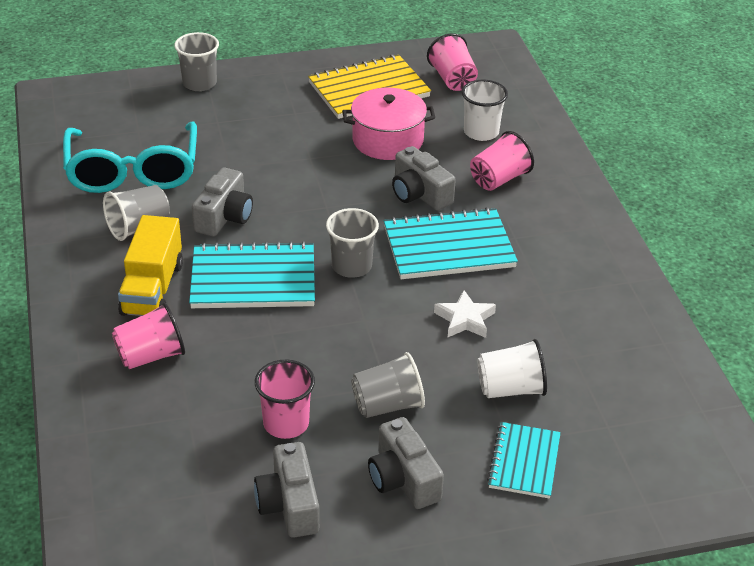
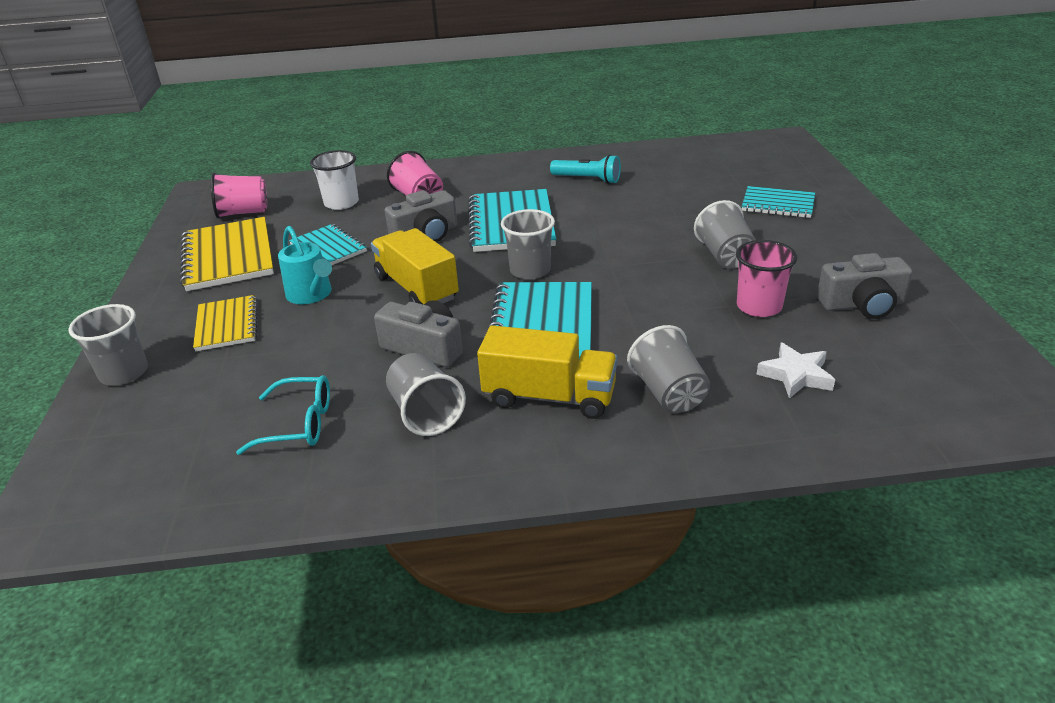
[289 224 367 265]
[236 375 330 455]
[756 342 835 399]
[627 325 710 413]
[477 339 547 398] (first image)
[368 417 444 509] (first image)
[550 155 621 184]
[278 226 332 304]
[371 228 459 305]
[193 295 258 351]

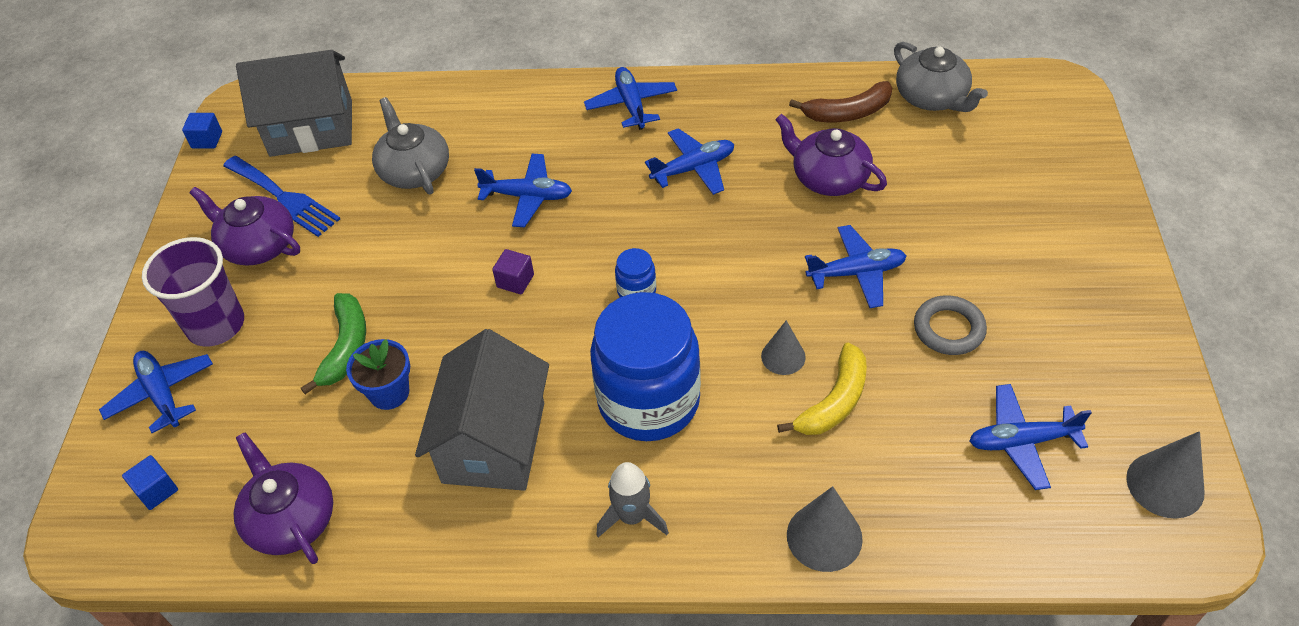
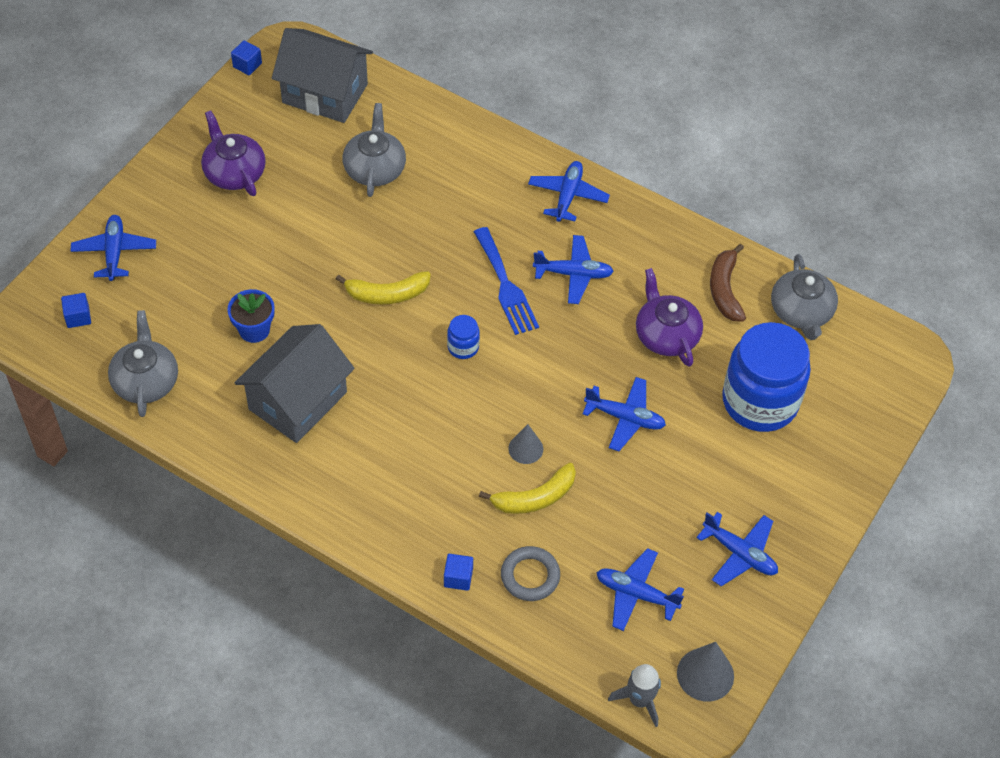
[710 244 746 322]
[696 512 778 586]
[474 227 539 335]
[142 237 244 347] (first image)
[336 271 431 305]
[722 322 811 432]
[301 293 366 394] (first image)
[501 546 560 601]
[108 310 178 417]
[608 664 661 727]
[444 554 473 591]

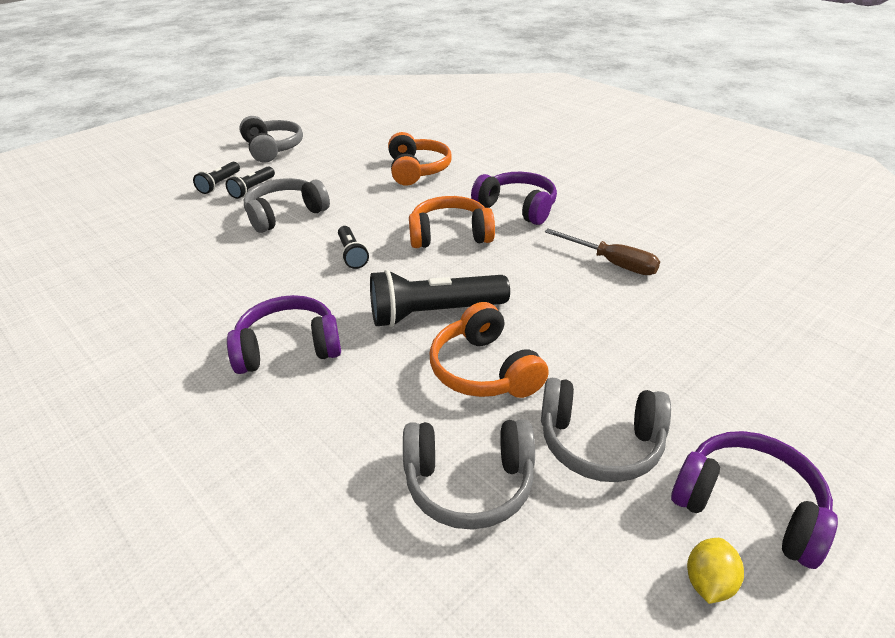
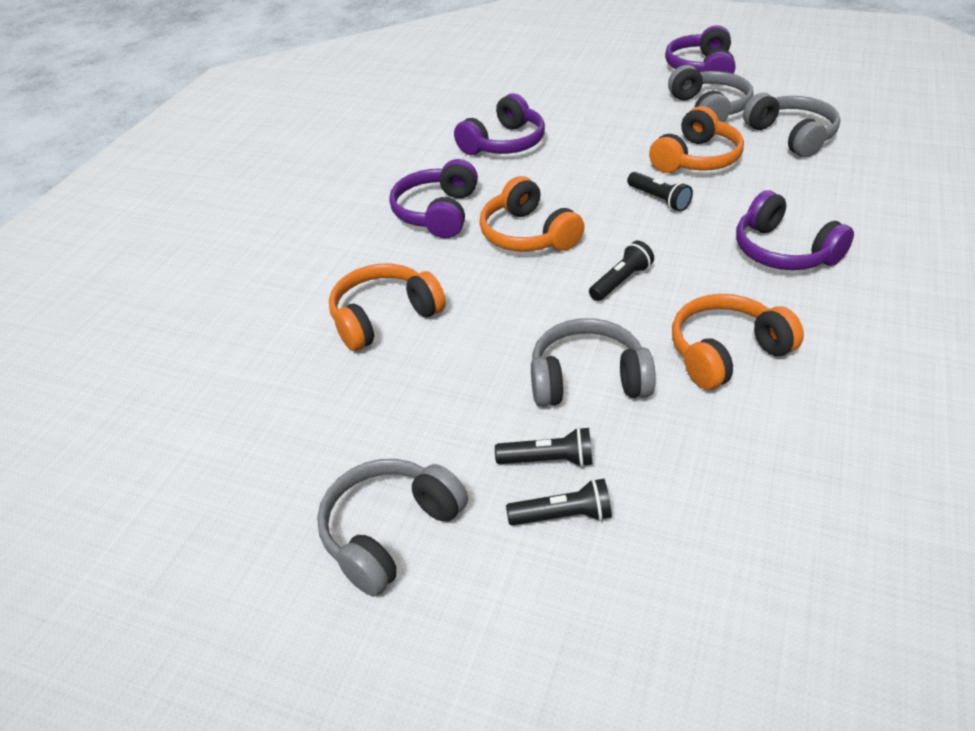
[531 318 656 407]
[454 93 545 155]
[627 172 693 212]
[687 538 744 604] (first image)
[672 294 804 390]

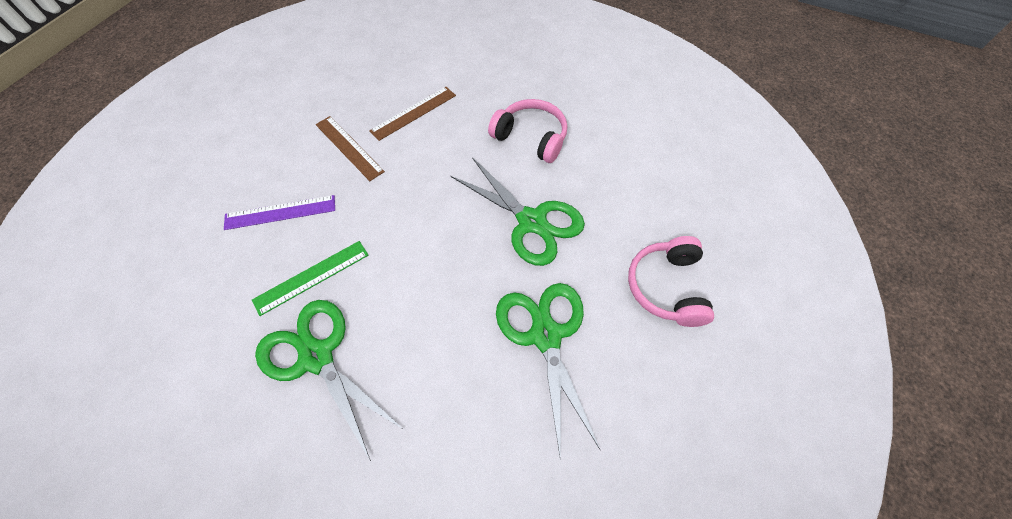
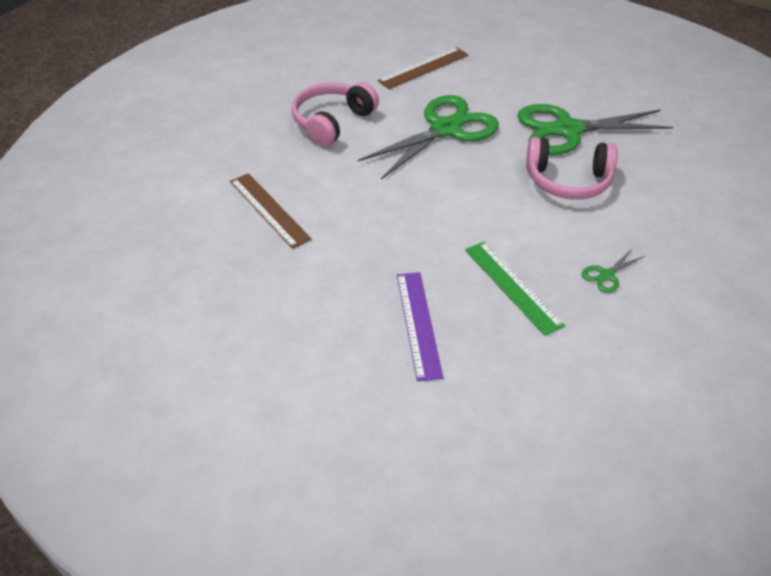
[378 47 468 89]
[526 137 618 200]
[582 249 645 293]

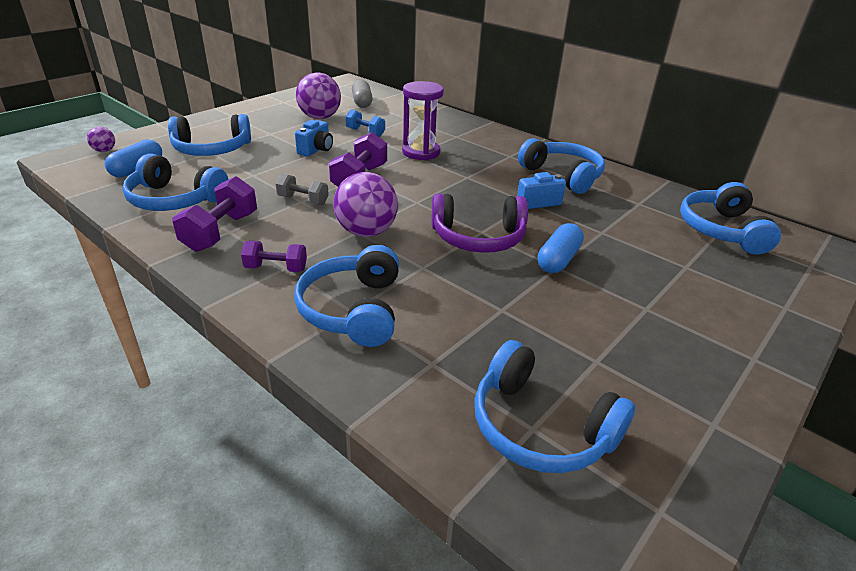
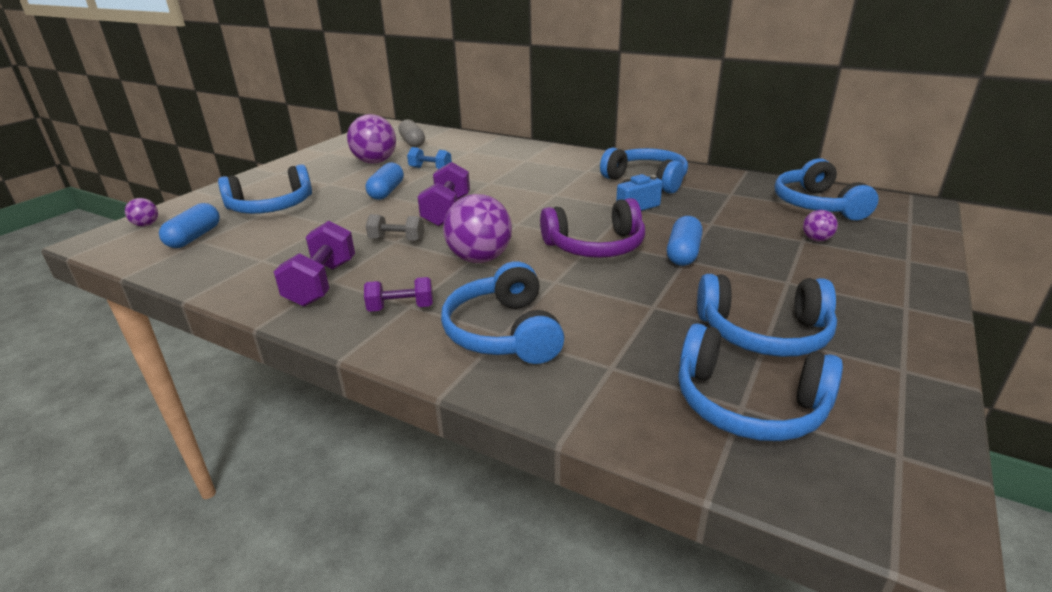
[402 81 444 160] (first image)
[366 162 404 200]
[697 274 837 357]
[803 210 838 241]

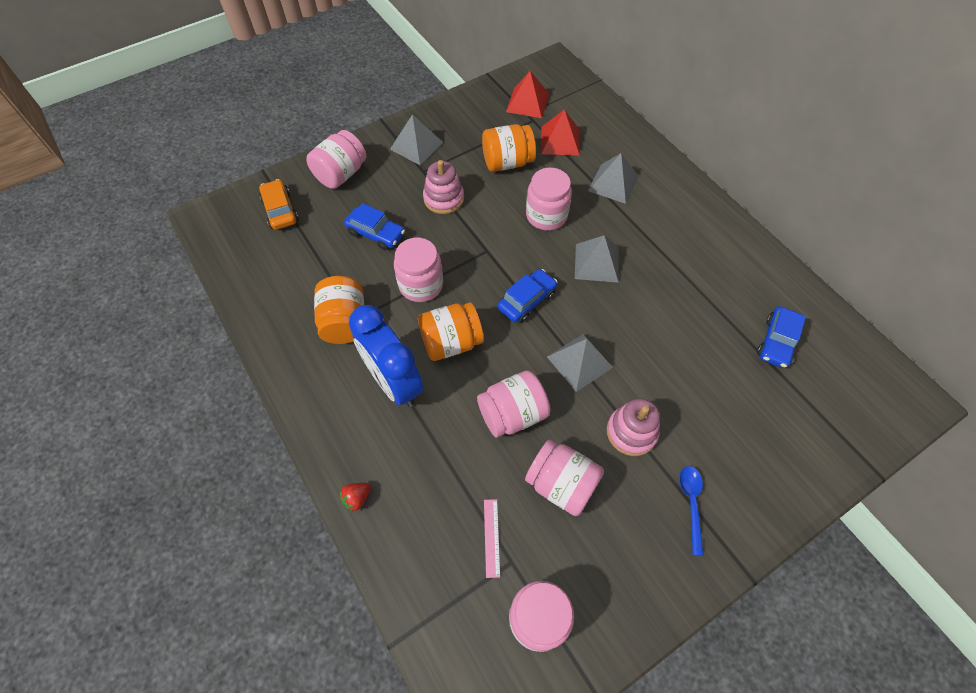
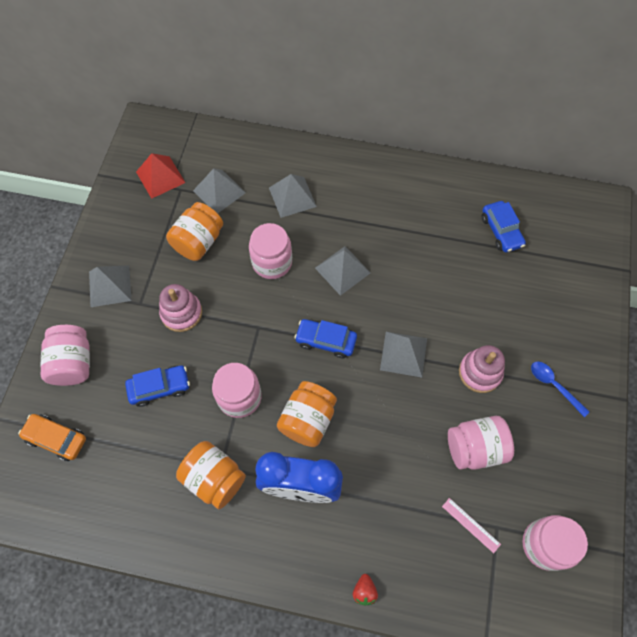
[193 168 246 214]
[294 319 357 358]
[477 370 550 438] (first image)

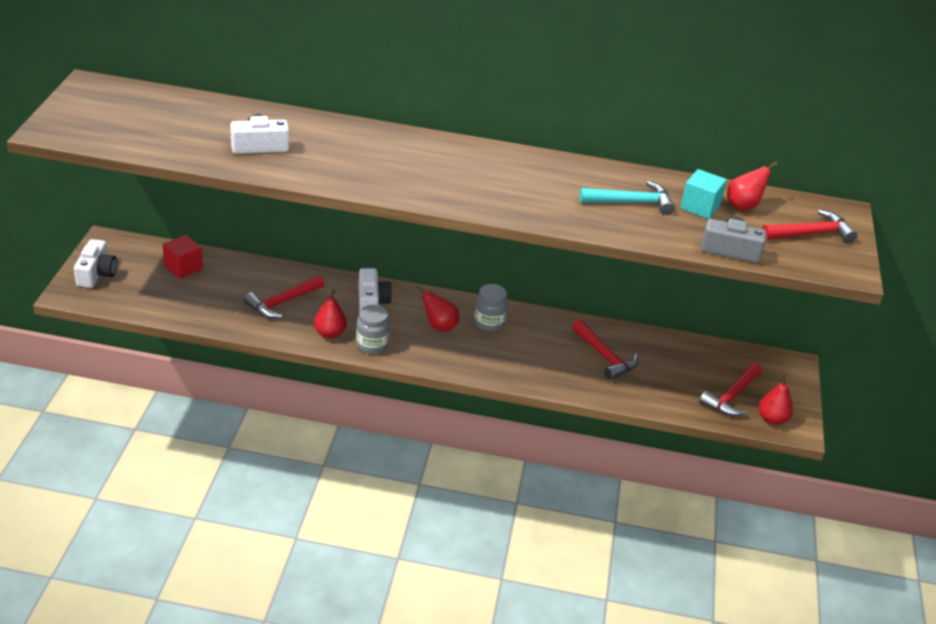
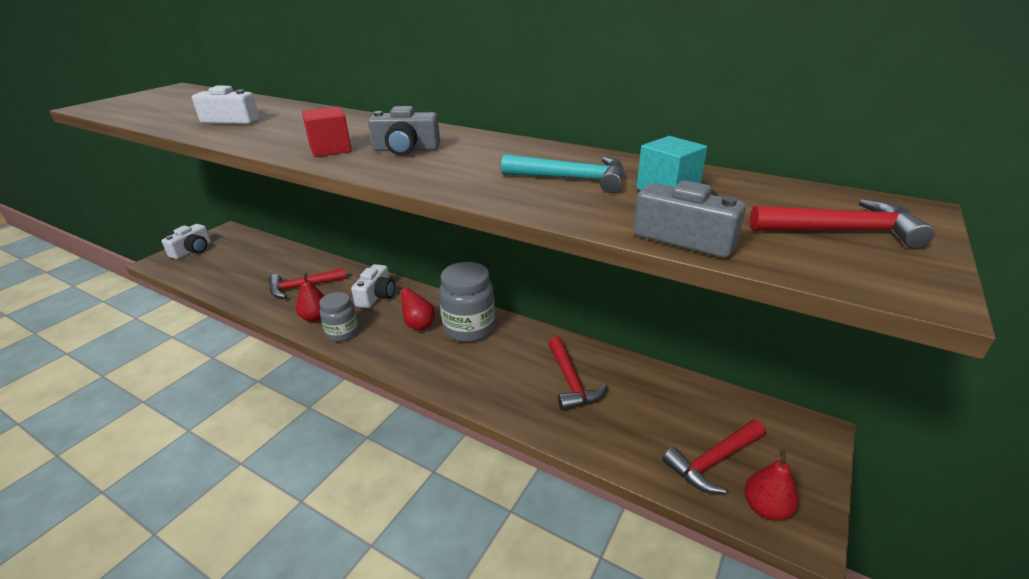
[727 162 777 210] (first image)
[302 106 352 157]
[439 262 495 342]
[368 106 440 156]

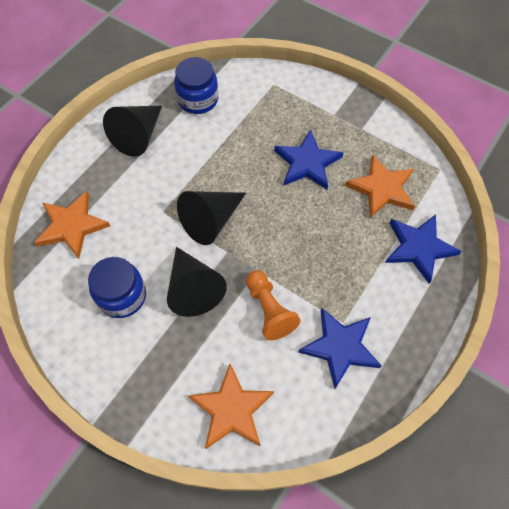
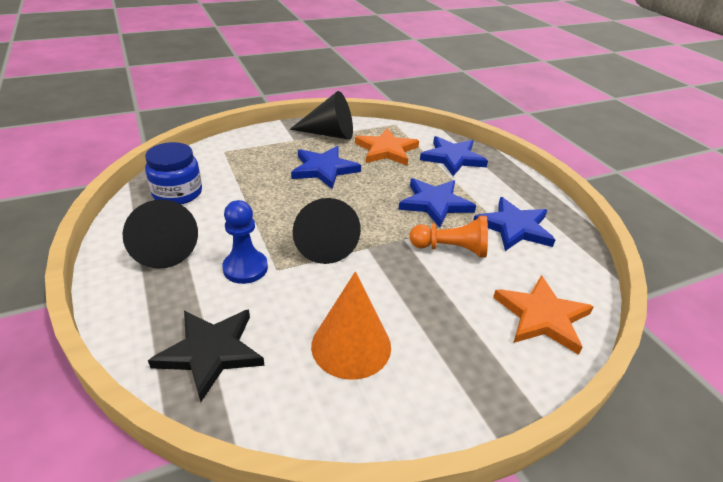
[148 309 265 402]
[290 91 353 140]
[311 272 391 380]
[398 178 476 228]
[222 200 268 284]

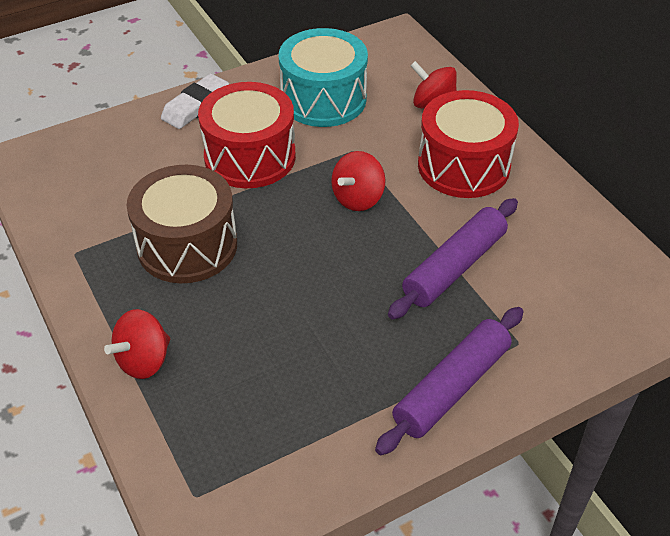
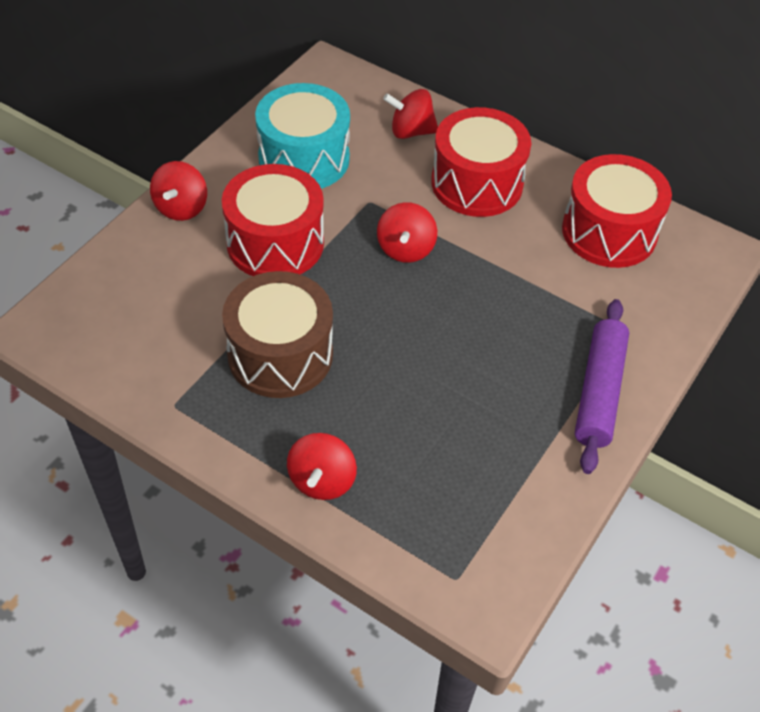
[150 161 207 221]
[388 198 518 320] (first image)
[562 154 672 268]

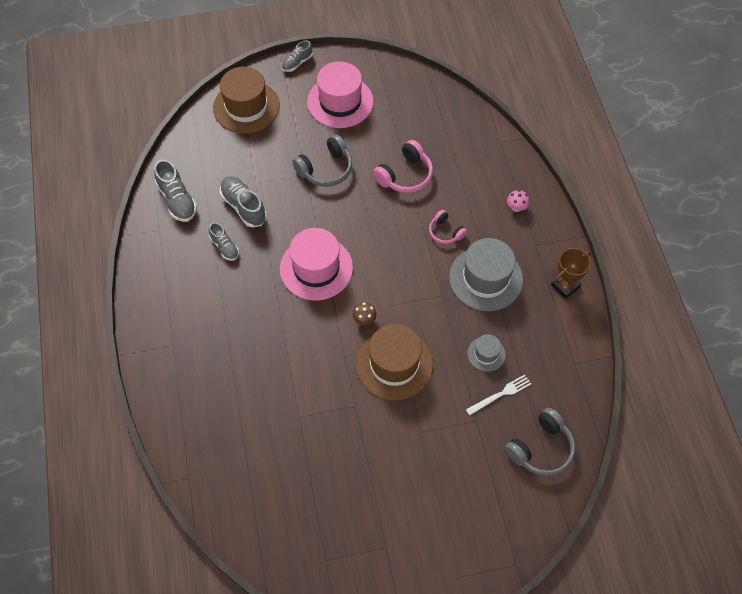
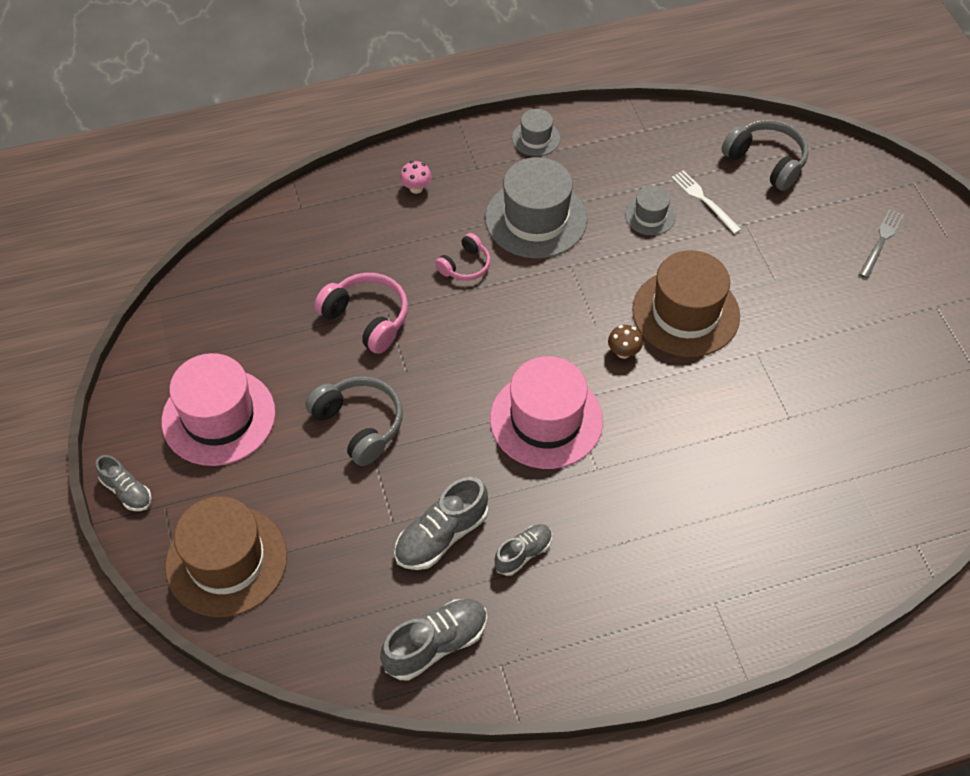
[512 109 560 156]
[859 209 904 278]

